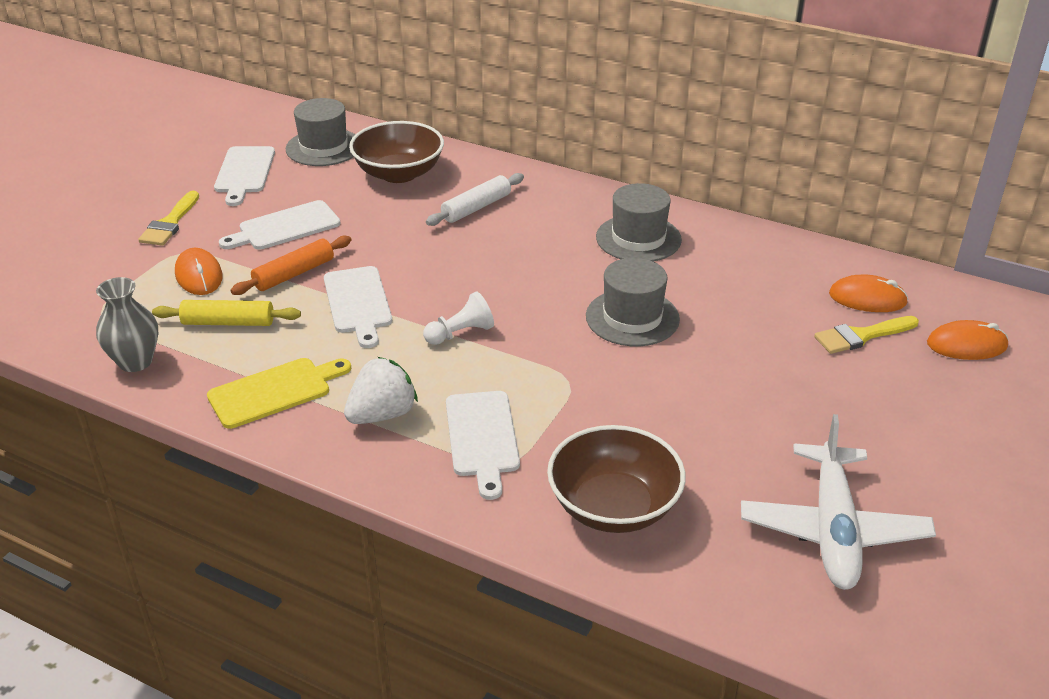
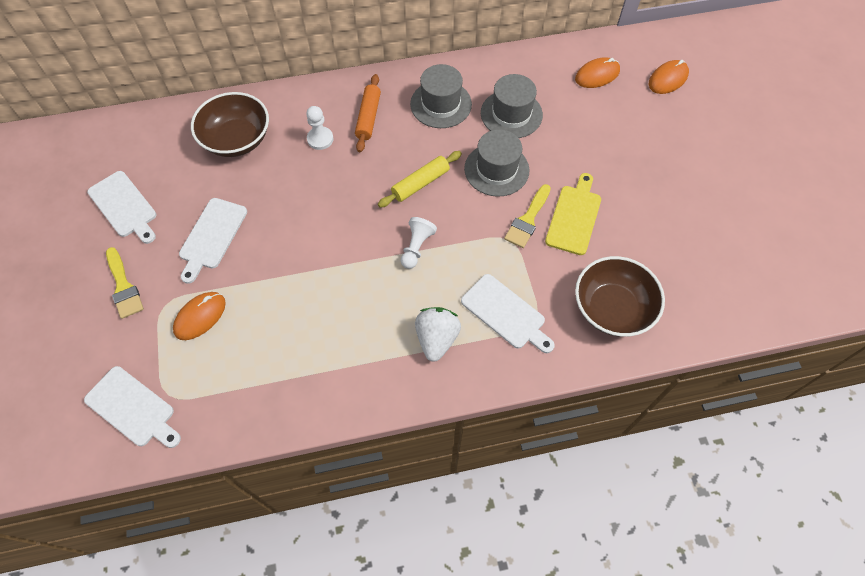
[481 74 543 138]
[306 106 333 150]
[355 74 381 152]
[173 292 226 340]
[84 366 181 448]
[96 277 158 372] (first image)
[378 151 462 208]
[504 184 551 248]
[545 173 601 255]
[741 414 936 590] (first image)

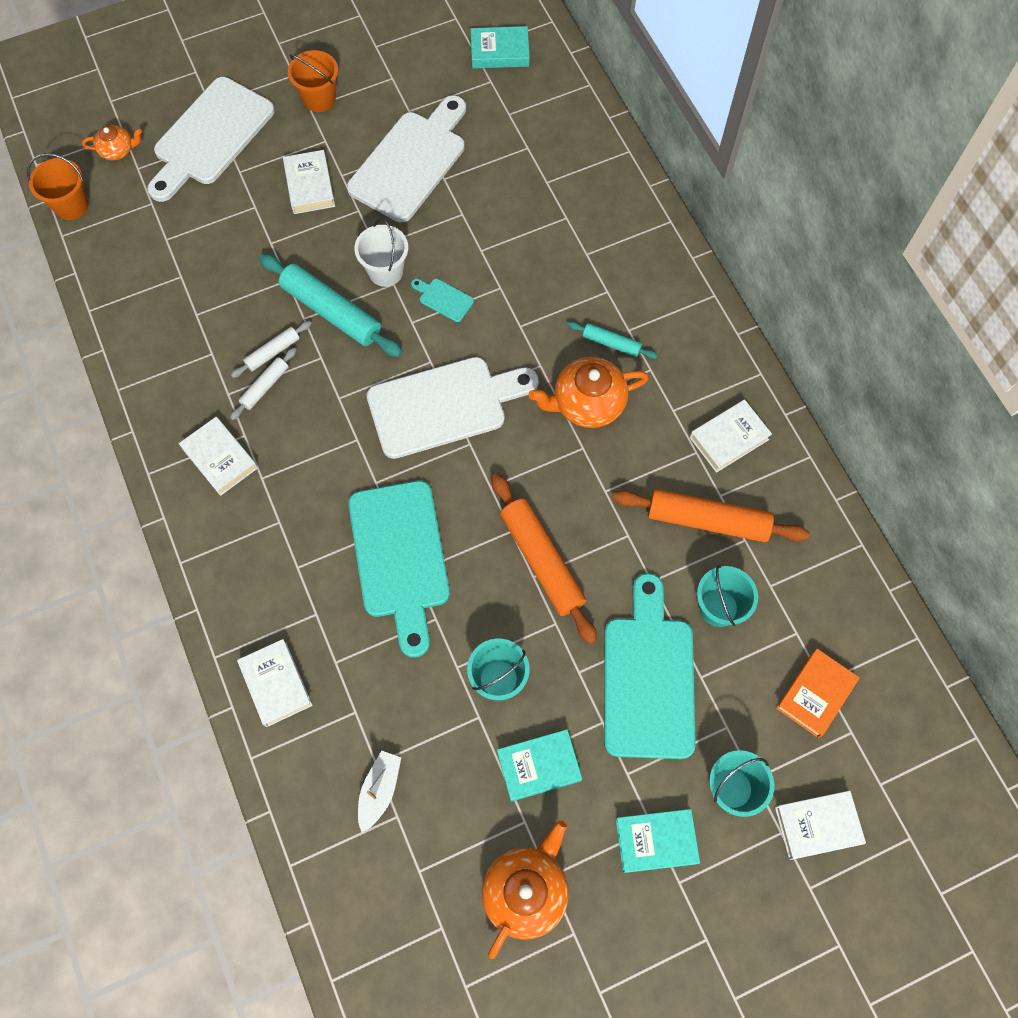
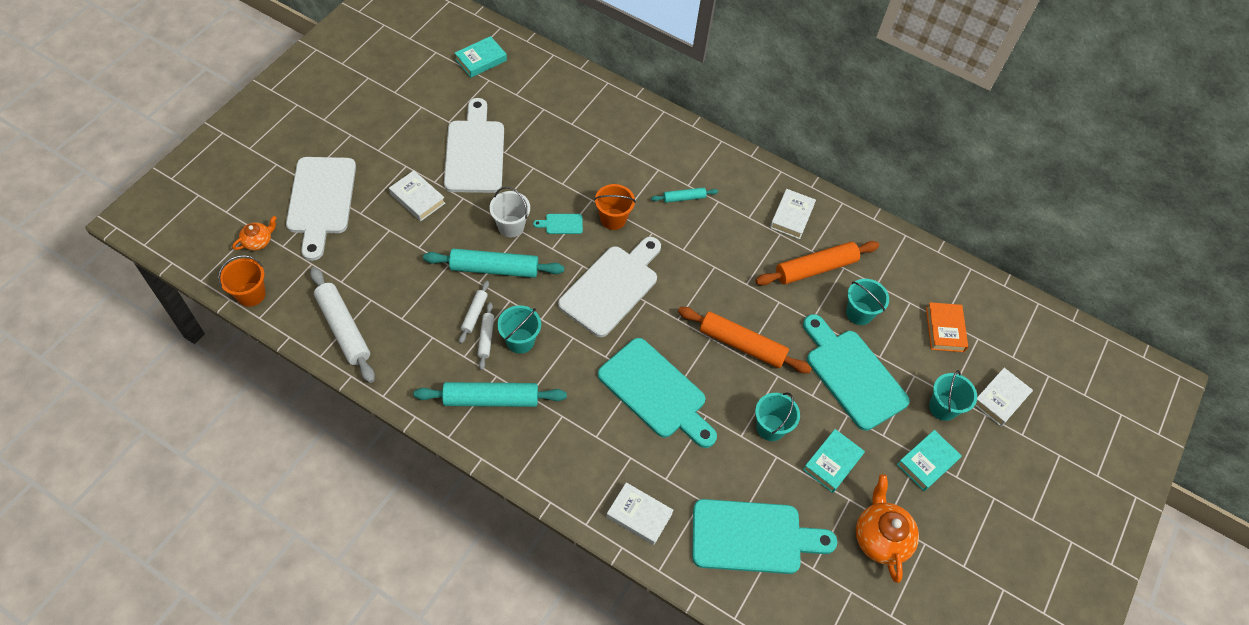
[594 184 636 230]
[528 357 649 428] (first image)
[414 382 567 407]
[692 499 837 574]
[310 267 375 383]
[497 305 541 354]

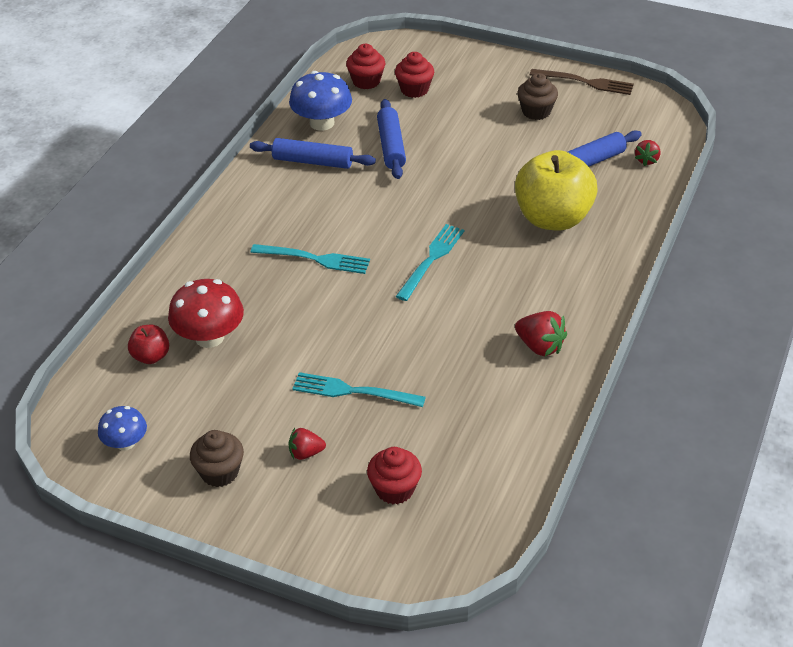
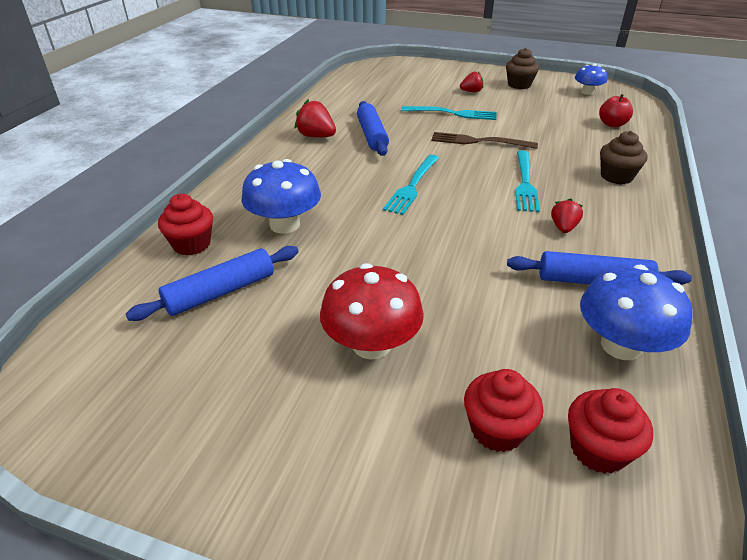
[431 132 538 149]
[600 131 647 184]
[357 101 389 156]
[551 198 583 233]
[241 159 321 233]
[515 150 540 212]
[320 263 424 360]
[158 194 213 255]

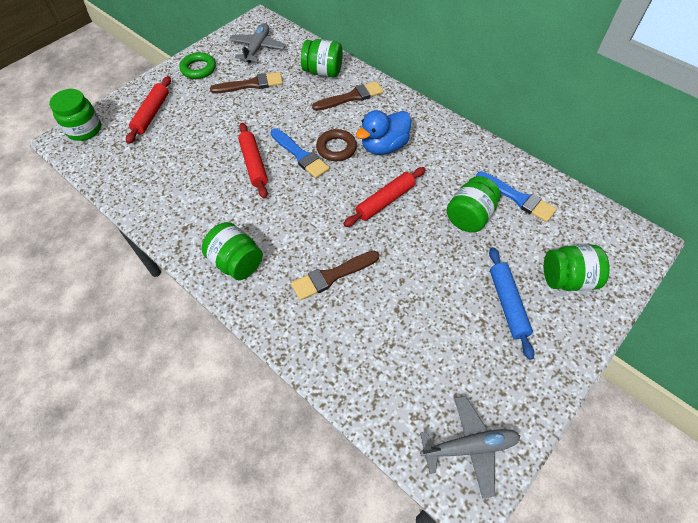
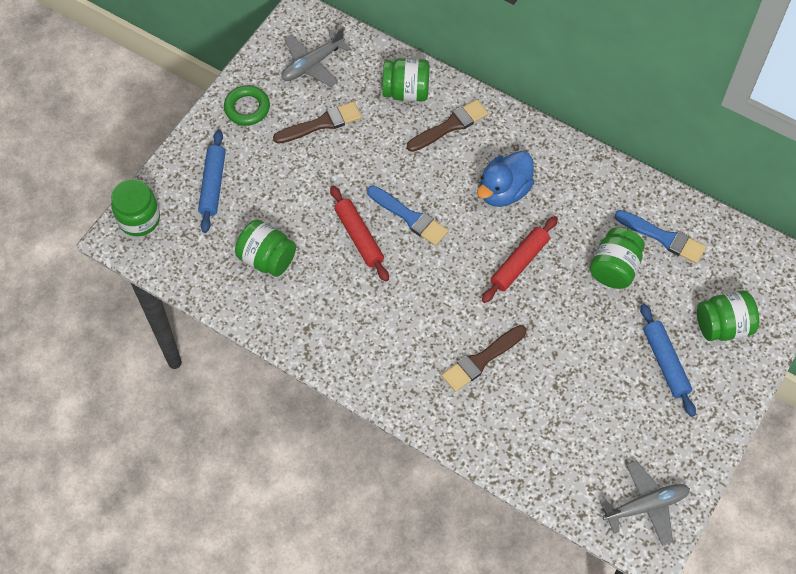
[281 27 351 87]
[198 130 226 233]
[316 129 357 161] (first image)
[235 220 296 277]

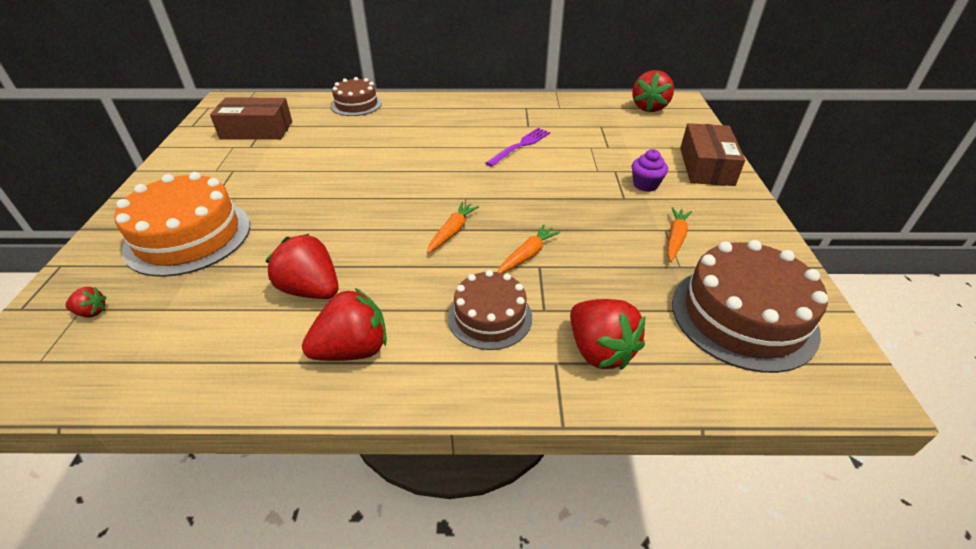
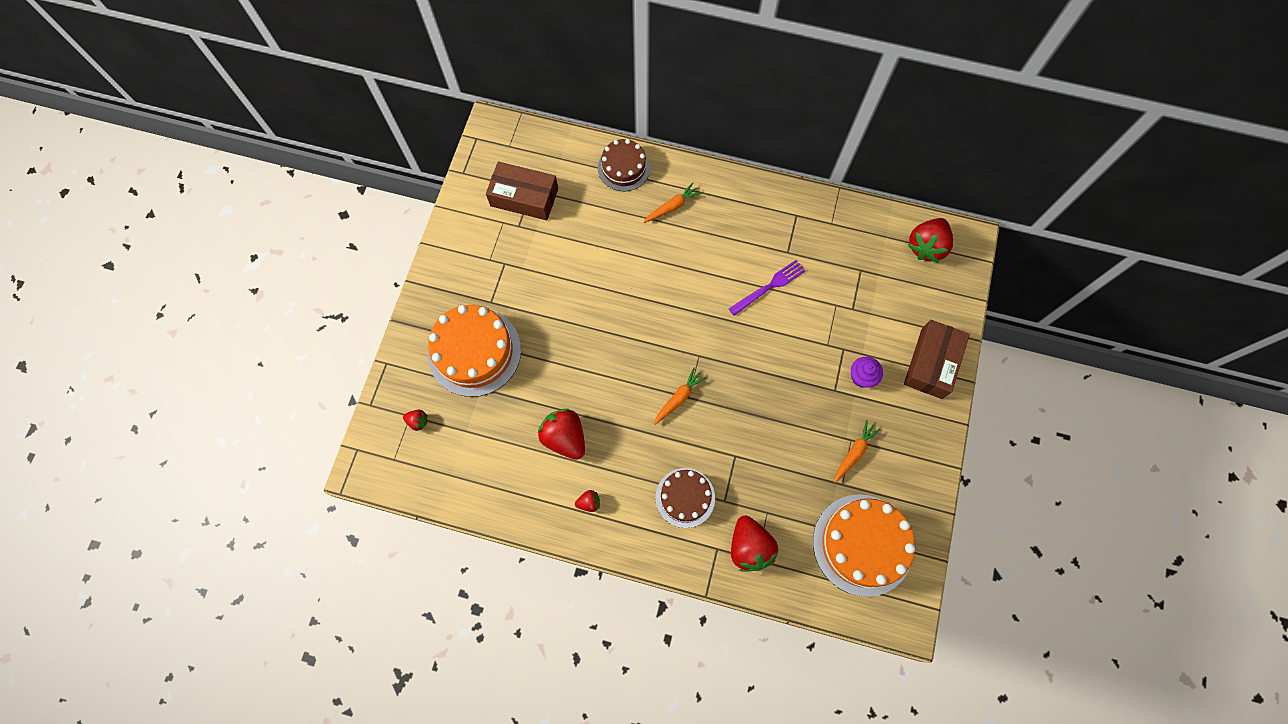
[644 182 702 223]
[813 494 915 597]
[575 490 600 512]

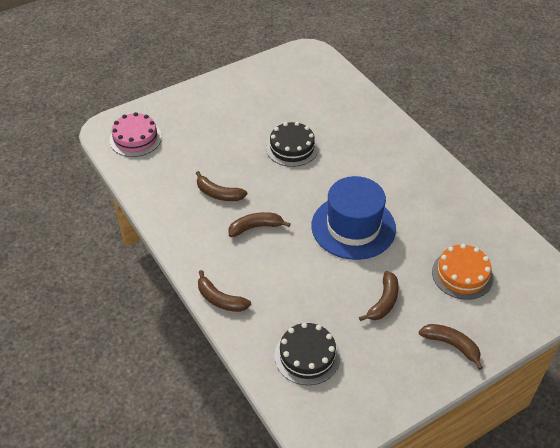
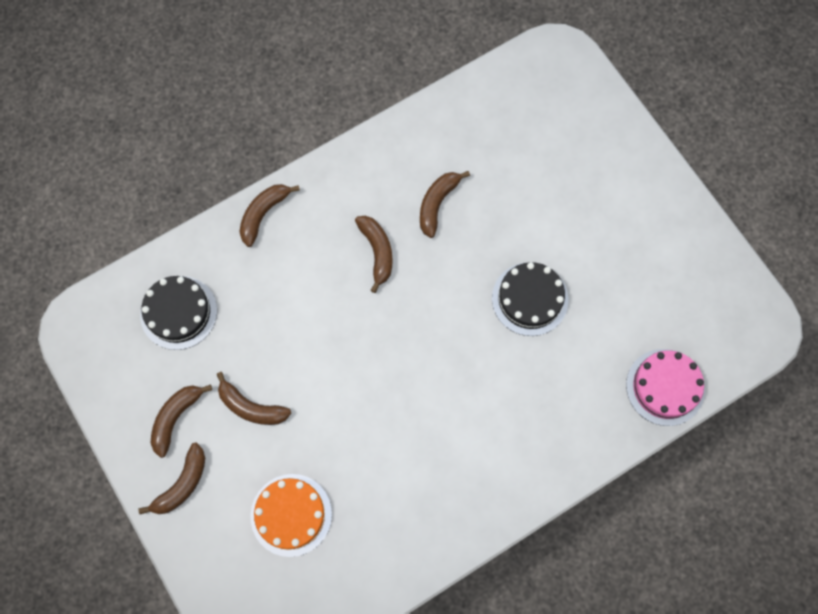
[626 349 705 426]
[311 176 396 260] (first image)
[151 384 212 458]

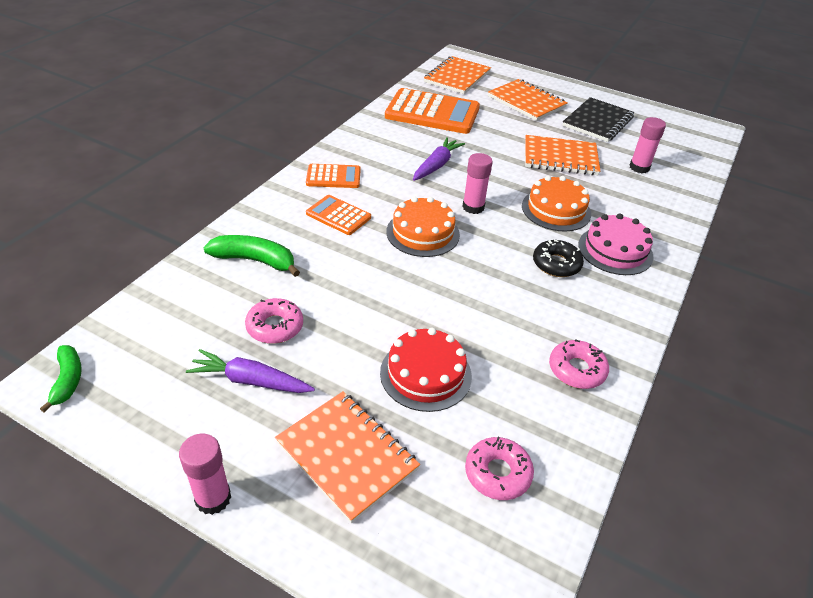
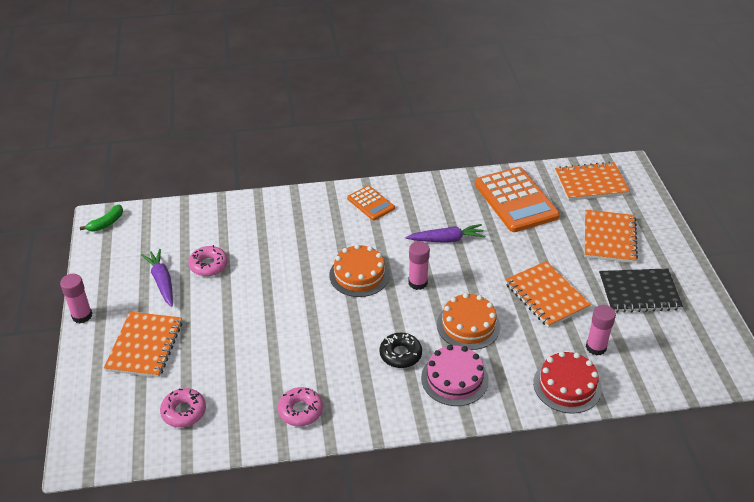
[306 195 371 235] (first image)
[203 235 300 277] (first image)
[533 351 602 413]

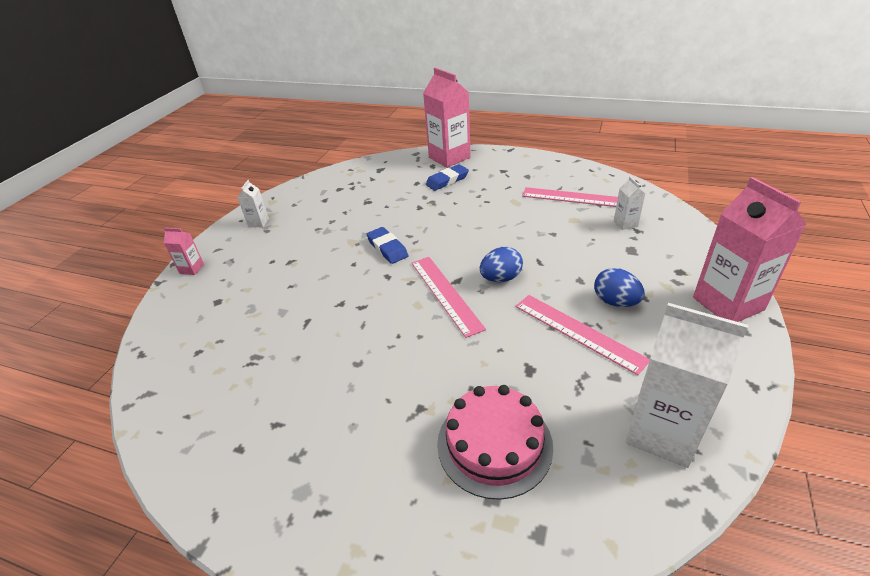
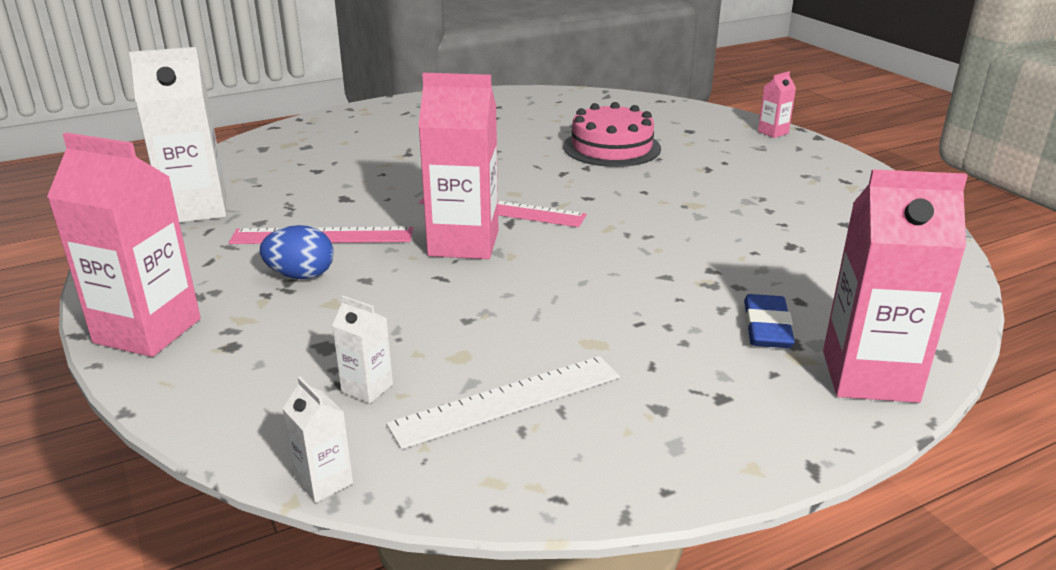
[282 377 353 503]
[386 356 620 449]
[366 227 409 264] (first image)
[418 73 498 259]
[563 102 661 167]

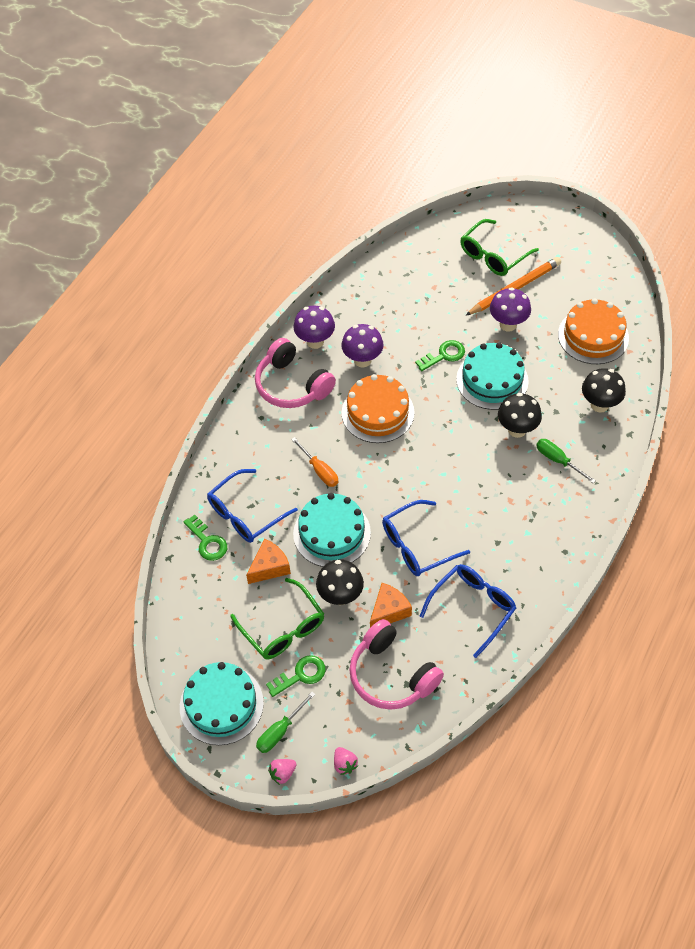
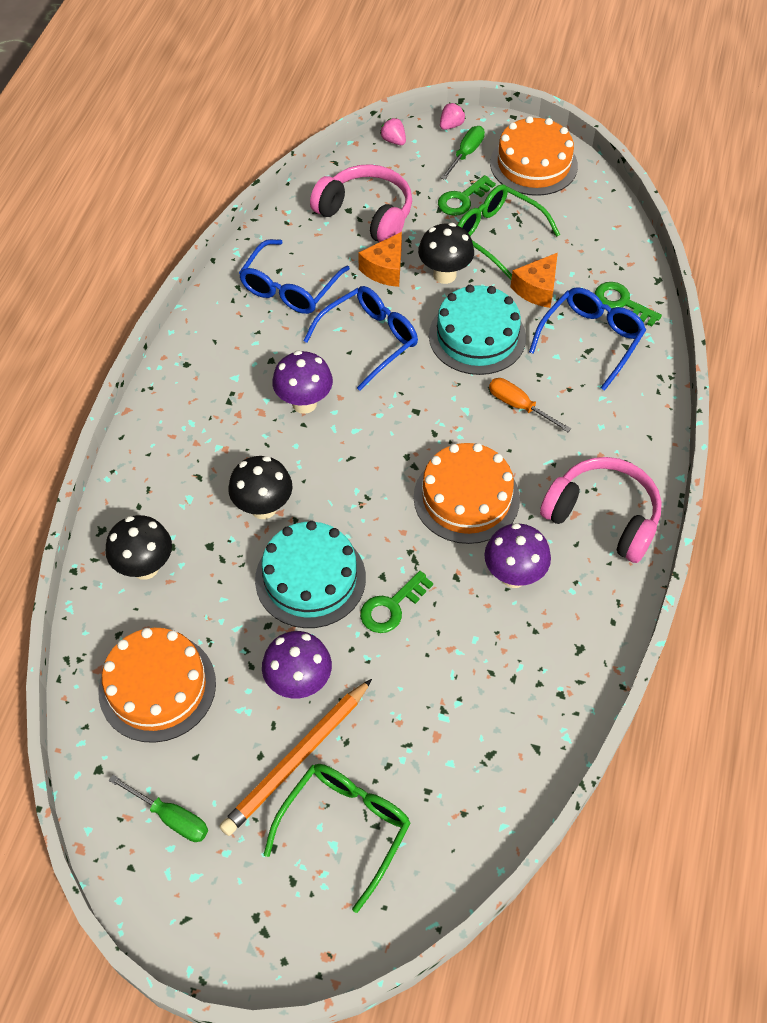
[272 350 333 414]
[109 775 208 842]
[490 116 578 196]

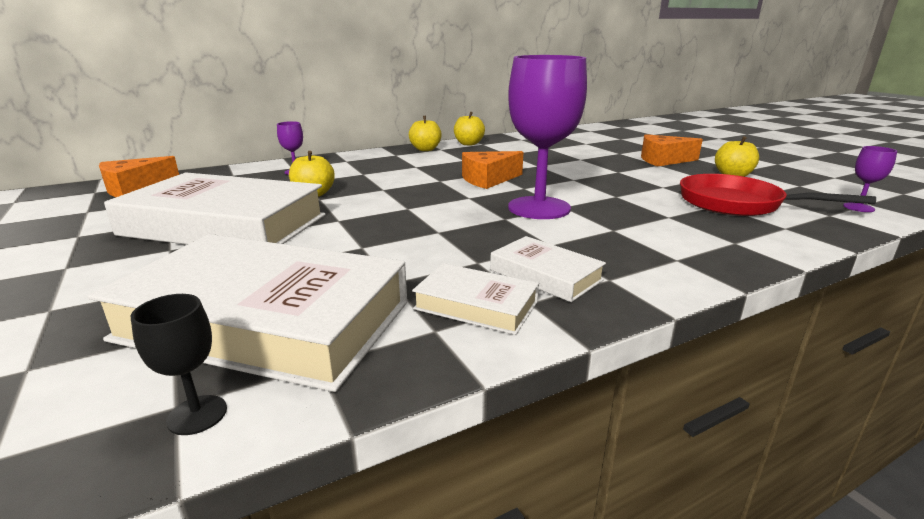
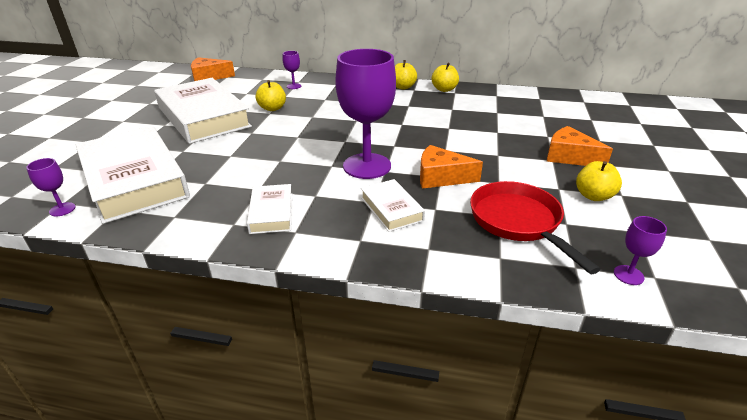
[420 145 483 189]
[361 179 425 232]
[26 158 75 216]

